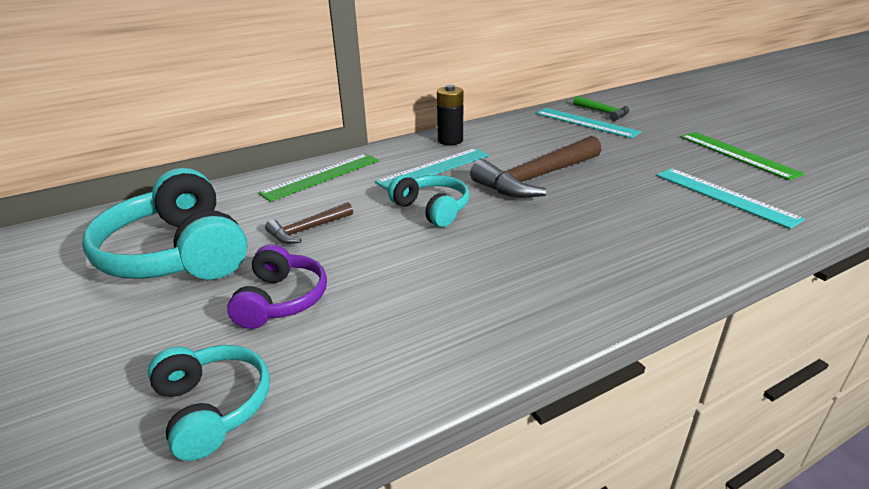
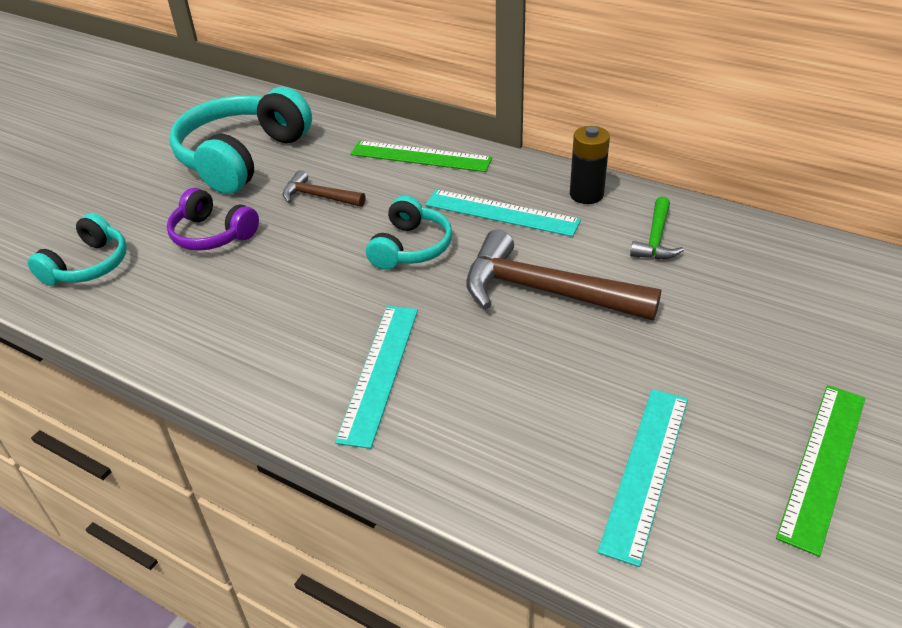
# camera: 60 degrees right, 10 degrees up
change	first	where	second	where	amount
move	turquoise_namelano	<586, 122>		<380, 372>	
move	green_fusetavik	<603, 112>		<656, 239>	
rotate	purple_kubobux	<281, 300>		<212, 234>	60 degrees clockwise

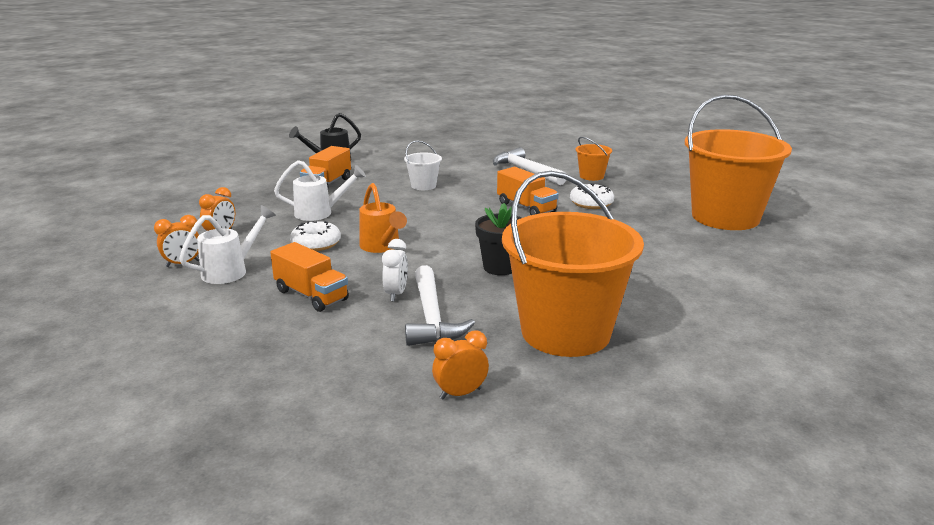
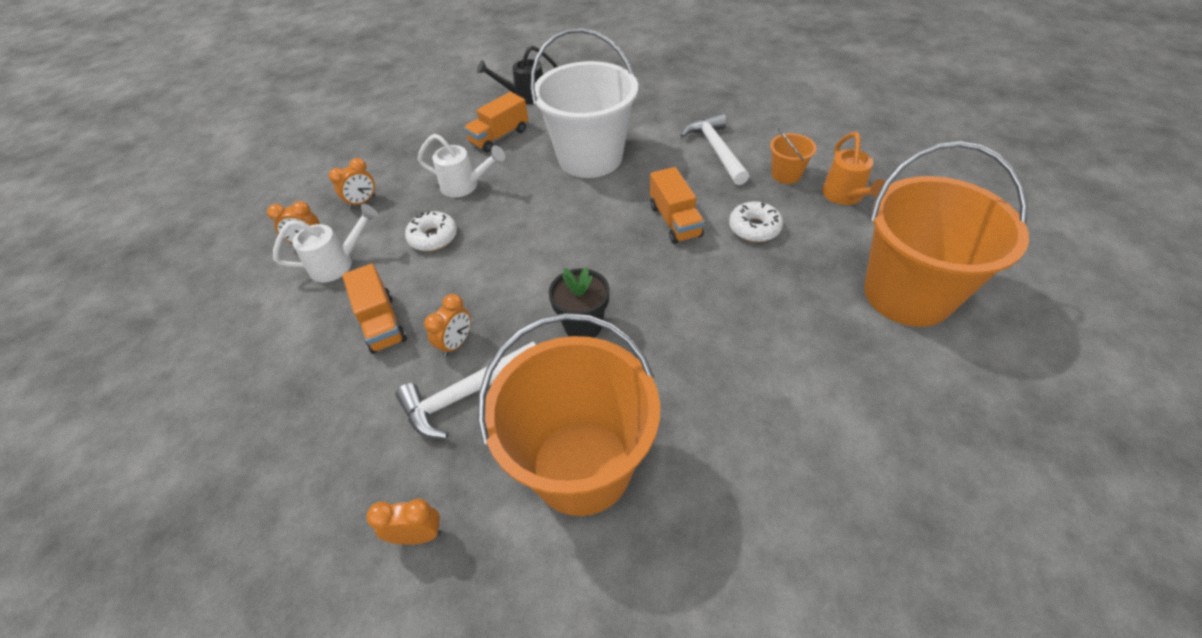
# camera: 25 degrees right, 25 degrees up
change	first	where	second	where	amount
move	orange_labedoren	<382, 247>		<845, 197>	
recolor	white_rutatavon	<396, 294>	orange_rutatavon	<456, 343>	
rotate	white_fusetavik	<431, 317>		<466, 395>	45 degrees clockwise
resize	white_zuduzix	<423, 186>		<590, 158>	x2.37

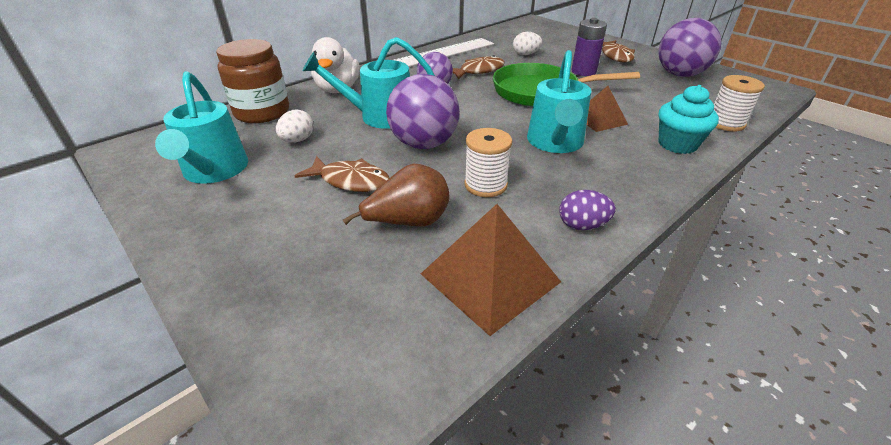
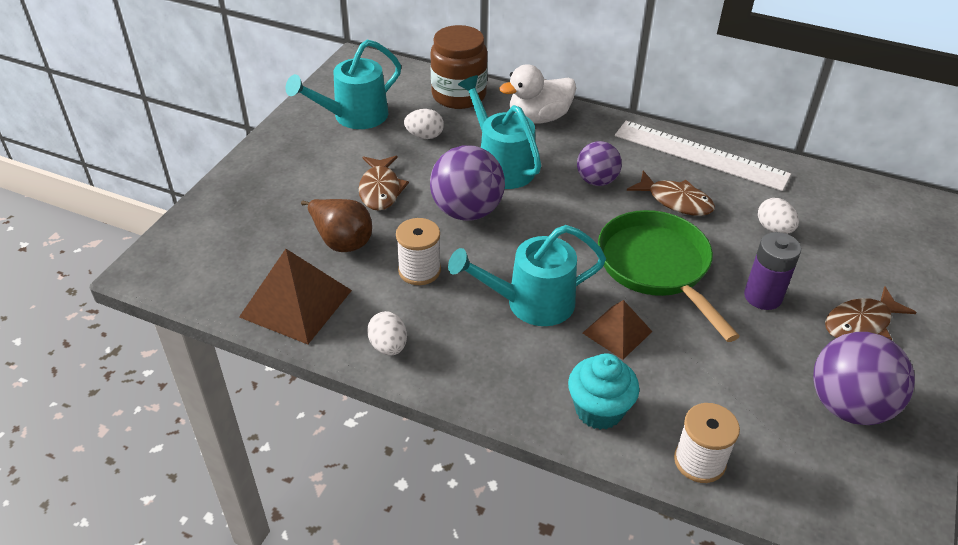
# camera: 65 degrees right, 5 degrees up
change	first	where	second	where	amount
recolor	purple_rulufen	<582, 225>	white_rulufen	<388, 346>	

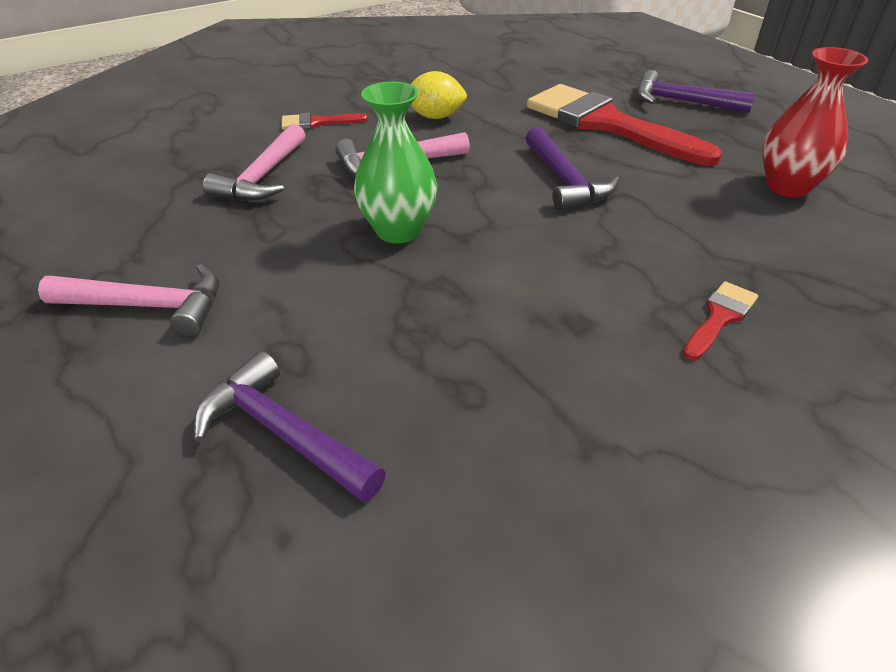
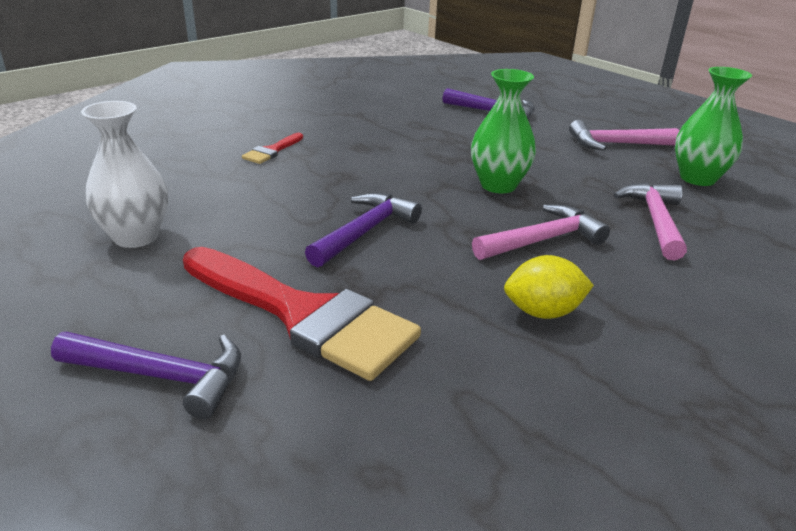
# camera: 170 degrees right, 10 degrees down
change	first	where	second	where	amount
delete	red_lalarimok	<317, 122>			
insert			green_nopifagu	<697, 178>	
recolor	red_nopifagu	<787, 187>	white_nopifagu	<136, 237>	
rotate	purple_fusetavik	<565, 181>		<365, 231>	60 degrees clockwise

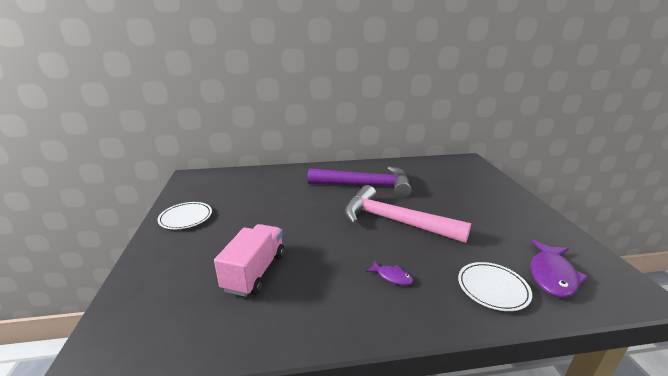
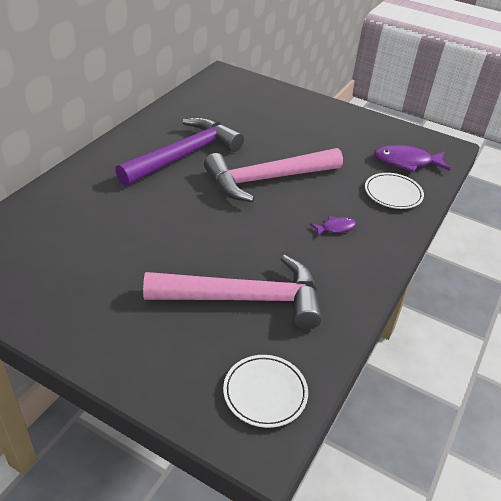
# camera: 55 degrees left, 15 degrees up
change	first	where	second	where	amount
move	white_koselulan	<186, 218>		<265, 393>	
replace	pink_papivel	<255, 272>	pink_fusetavik	<245, 298>	
rotate	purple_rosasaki	<552, 275>		<406, 162>	120 degrees clockwise

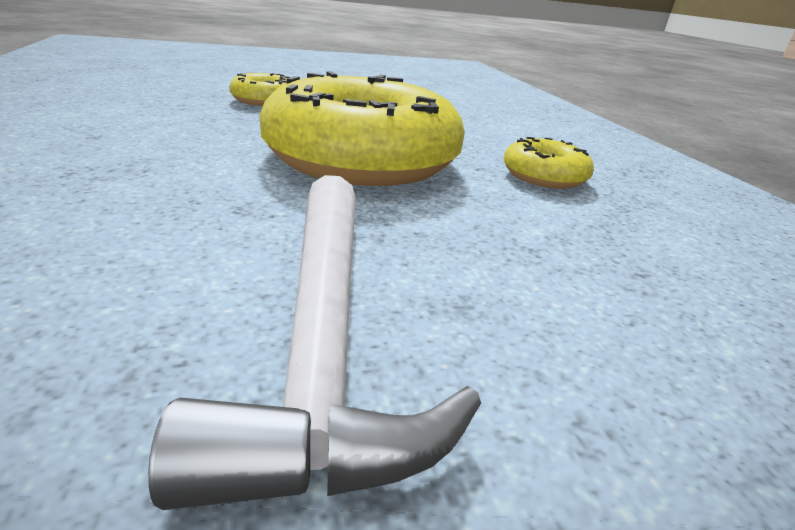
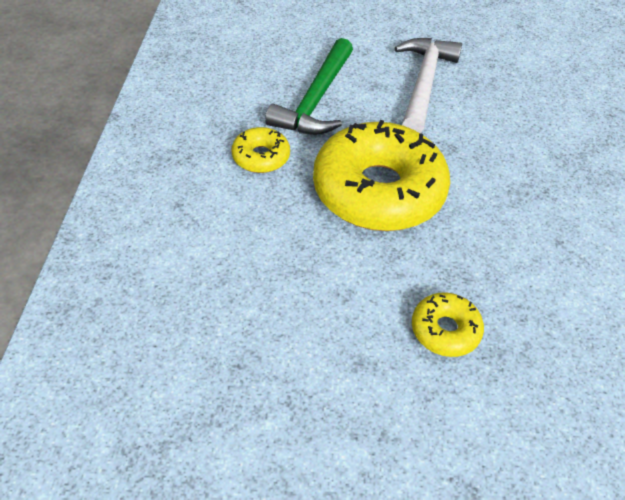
# camera: 160 degrees left, 20 degrees up
change	first	where	second	where	amount
insert			green_fusetavik	<316, 100>	

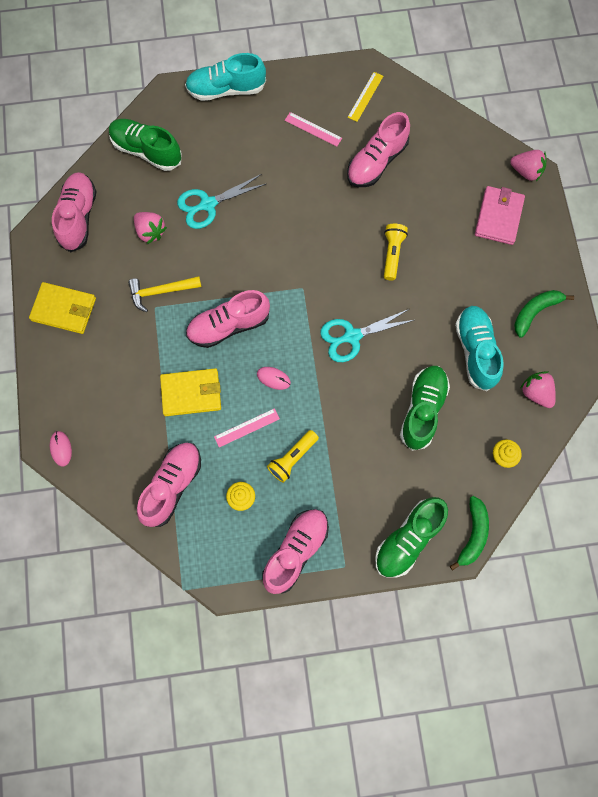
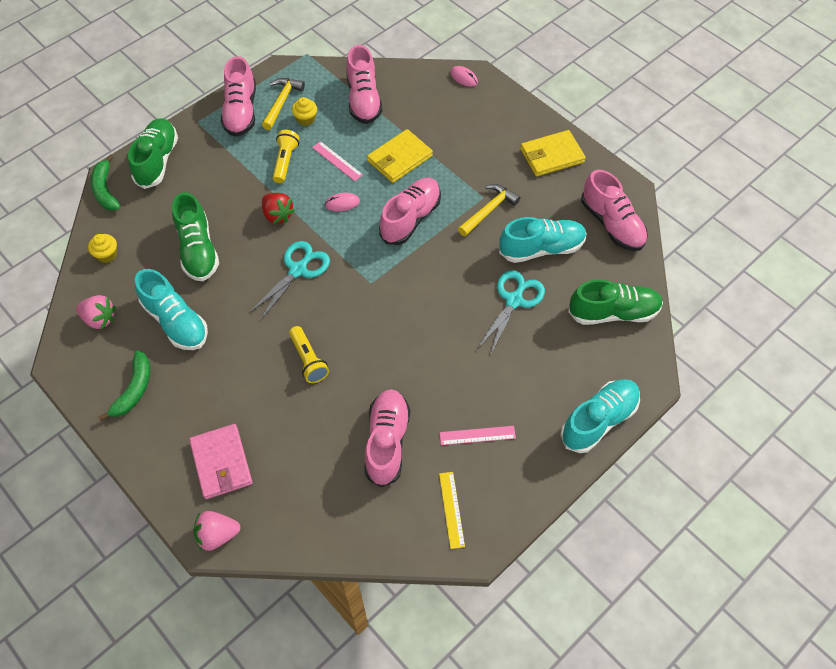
# camera: 145 degrees right, 15 degrees down
change	first	where	second	where	amount
insert			yellow_fusetavik	<281, 102>	
insert			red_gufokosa	<278, 215>	
replace	pink_gufokosa	<150, 232>	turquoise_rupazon	<541, 249>	
rotate	pink_namelano	<246, 427>		<337, 161>	75 degrees counterclockwise

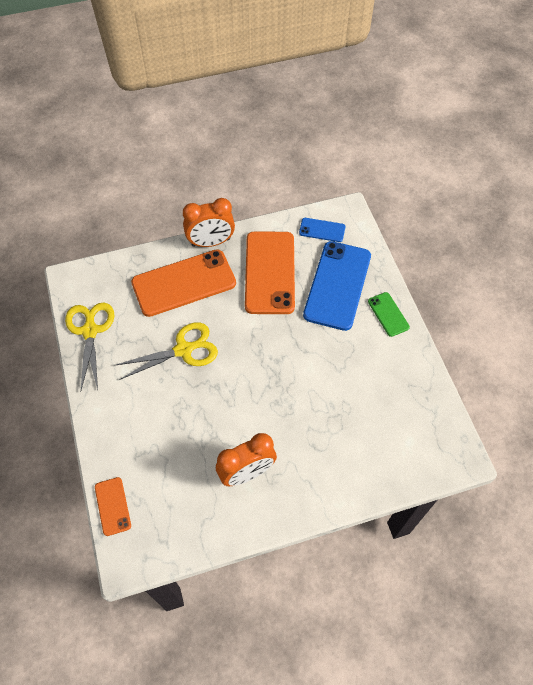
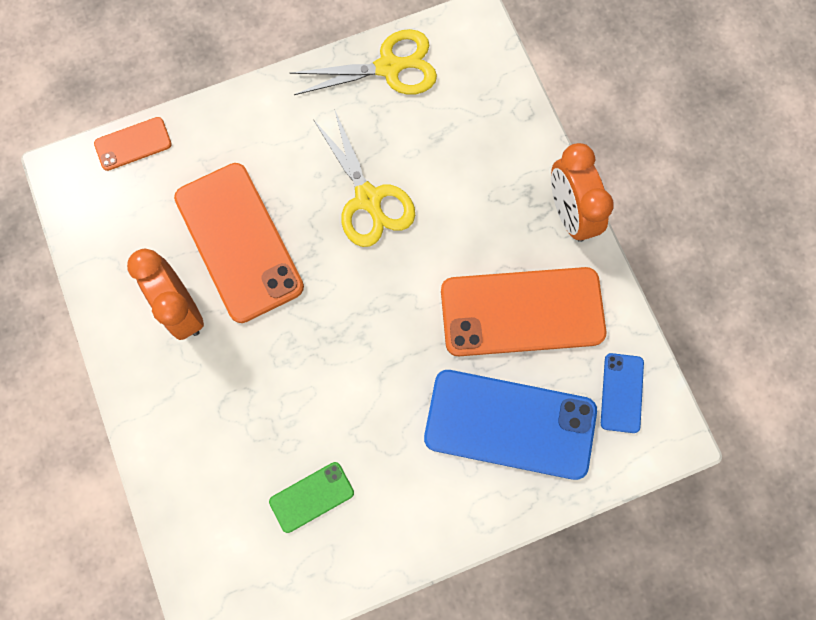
# camera: 85 degrees right, 15 degrees up
change	first	where	second	where	amount
move	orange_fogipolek	<184, 283>		<238, 242>	
move	green_fogipolek	<388, 314>		<311, 497>	

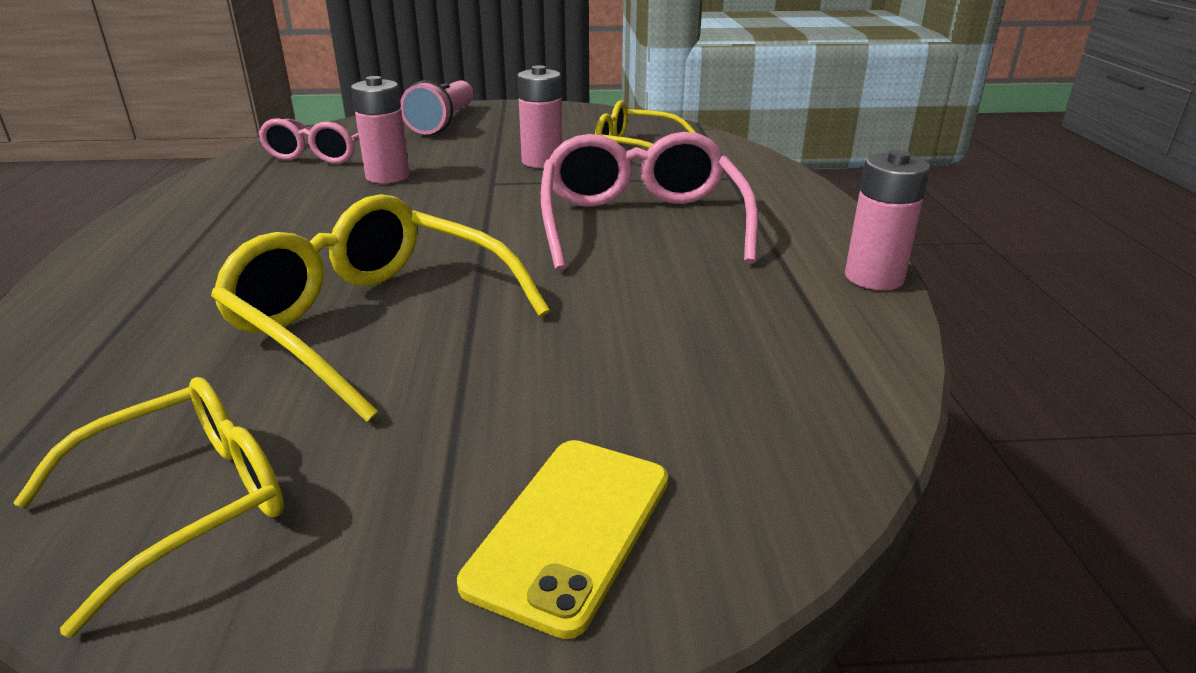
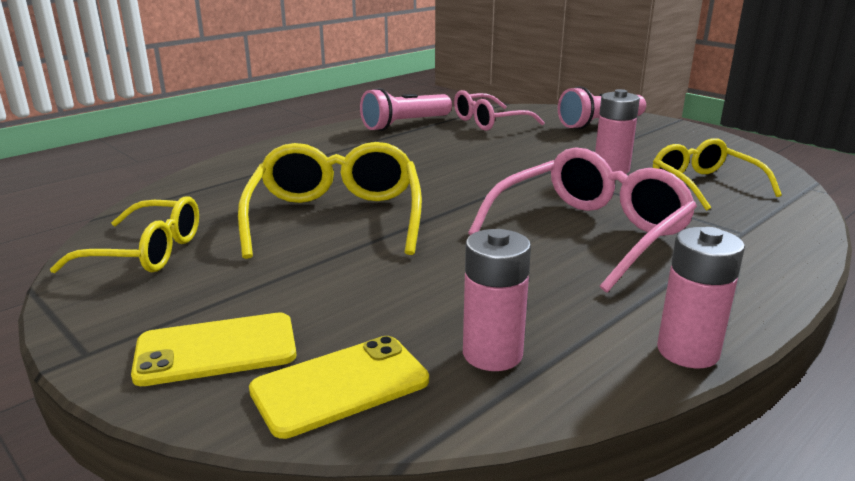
# camera: 50 degrees right, 5 degrees down
change	first	where	second	where	amount
insert			yellow_fogipolek	<340, 385>	
insert			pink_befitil	<405, 124>	
move	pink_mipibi	<387, 176>		<492, 354>	

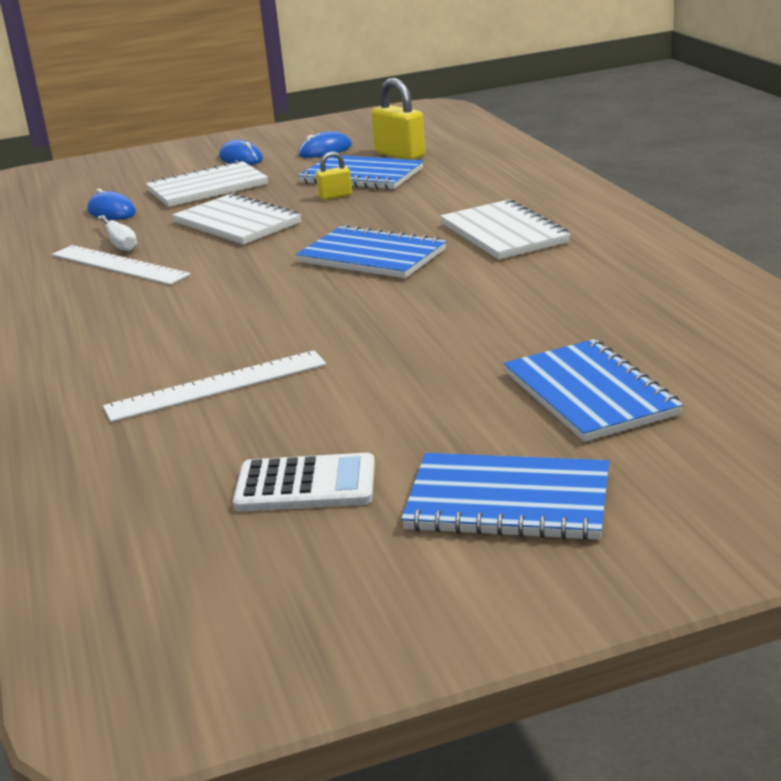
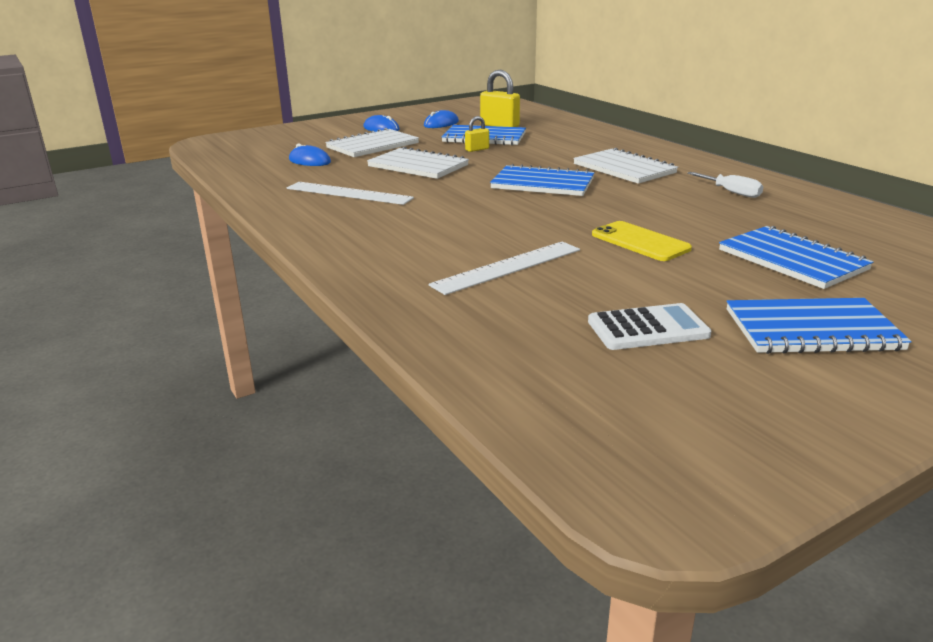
# camera: 15 degrees left, 0 degrees up
change	first	where	second	where	amount
insert			yellow_fogipolek	<640, 242>	
move	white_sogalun	<120, 243>		<731, 192>	

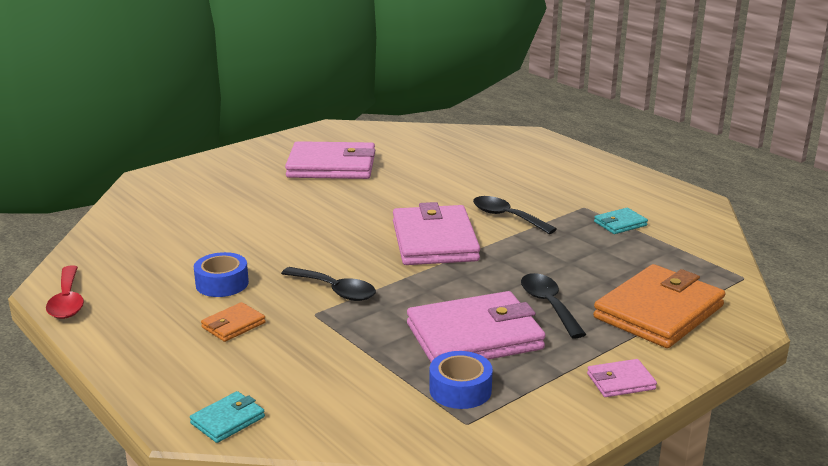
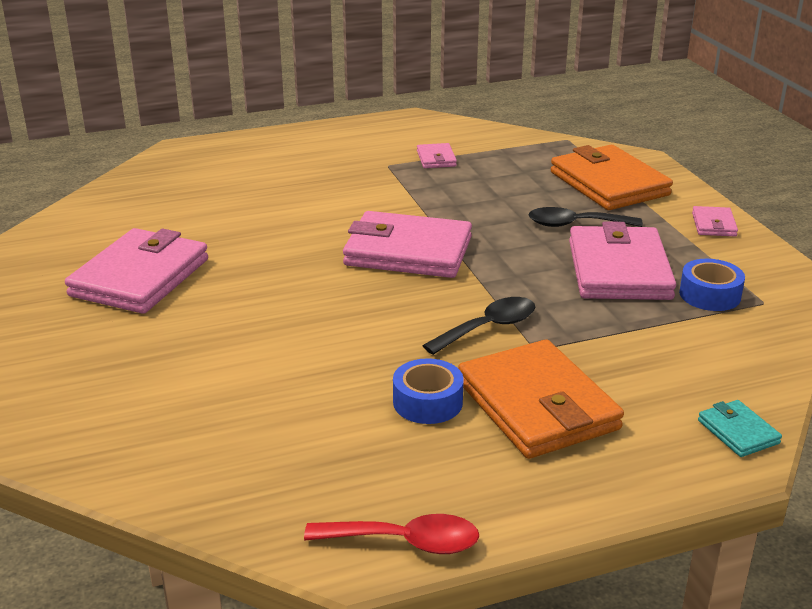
# camera: 70 degrees left, 5 degrees up
change	first	where	second	where	amount
delete	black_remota	<506, 217>			
recolor	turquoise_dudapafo	<620, 224>	pink_dudapafo	<436, 159>	
resize	orange_dudapafo	<233, 325>		<537, 405>	x2.21

